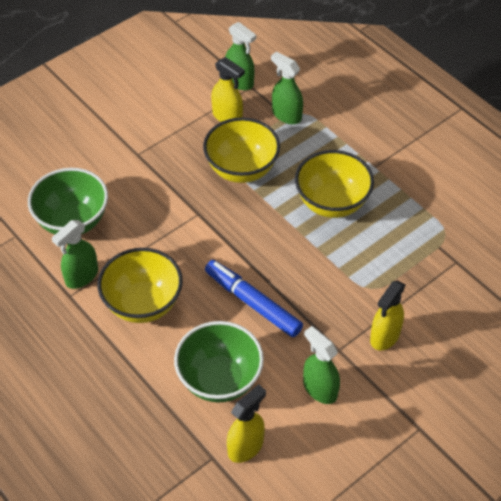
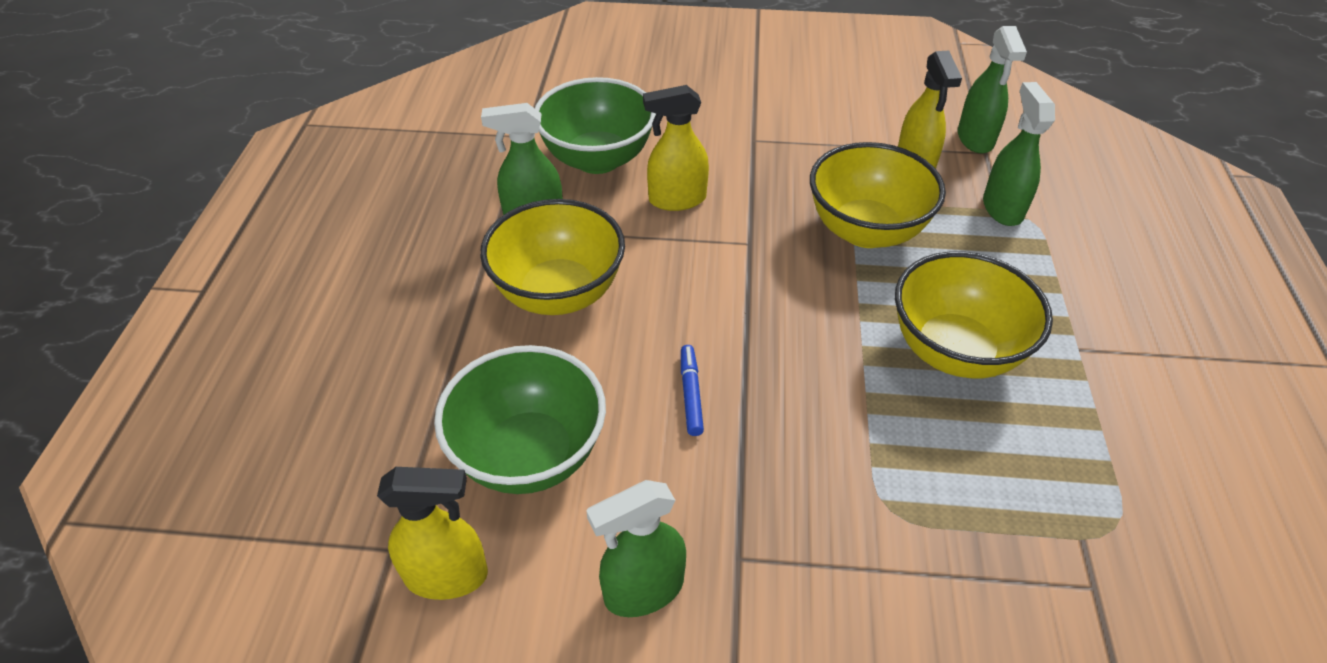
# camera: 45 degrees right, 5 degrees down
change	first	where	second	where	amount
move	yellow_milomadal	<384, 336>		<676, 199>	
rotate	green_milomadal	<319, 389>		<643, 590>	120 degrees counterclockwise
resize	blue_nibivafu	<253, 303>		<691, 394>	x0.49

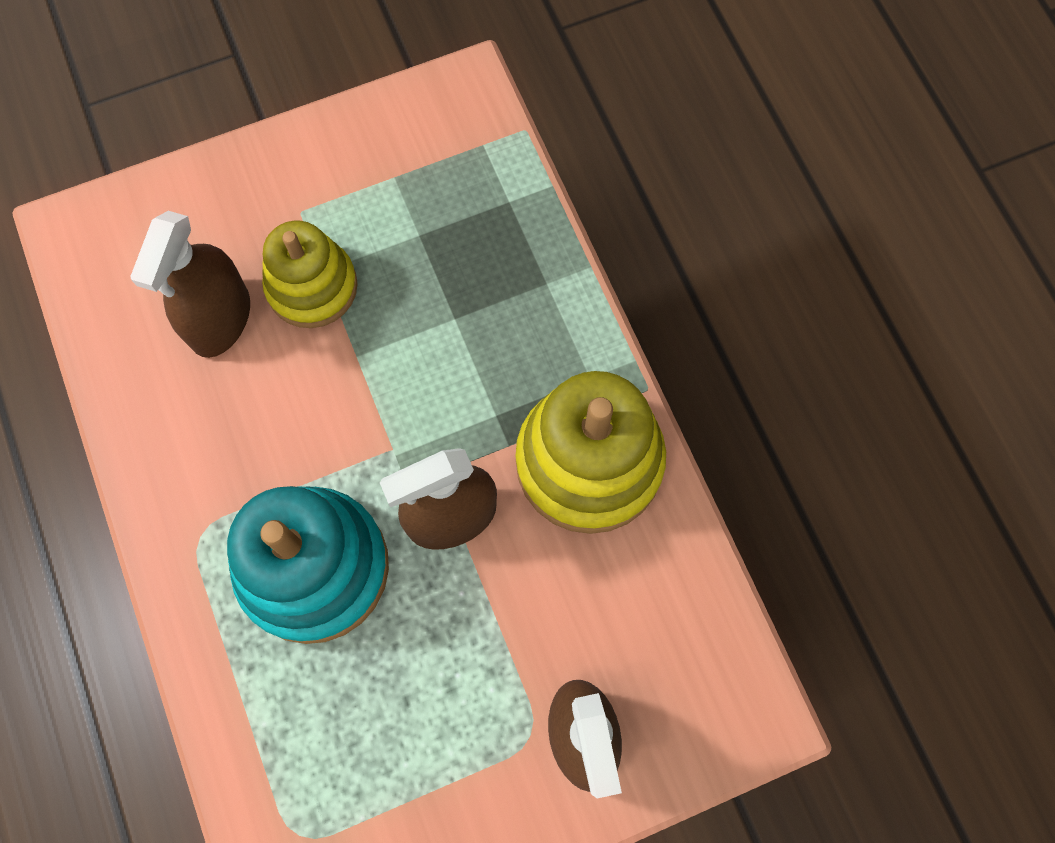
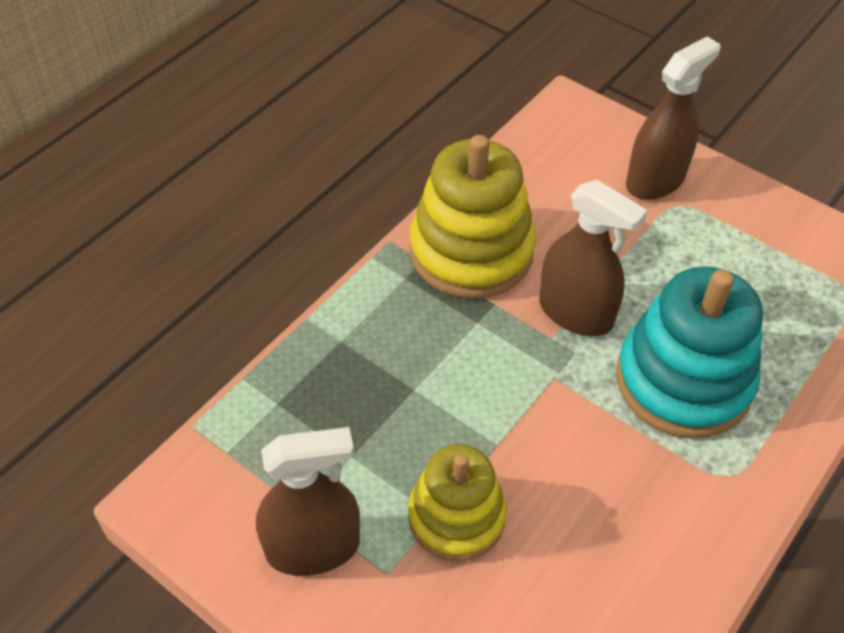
# camera: 120 degrees left, 20 degrees down
change	first	where	second	where	amount
move	brown_milomadal	<220, 319>		<313, 547>	

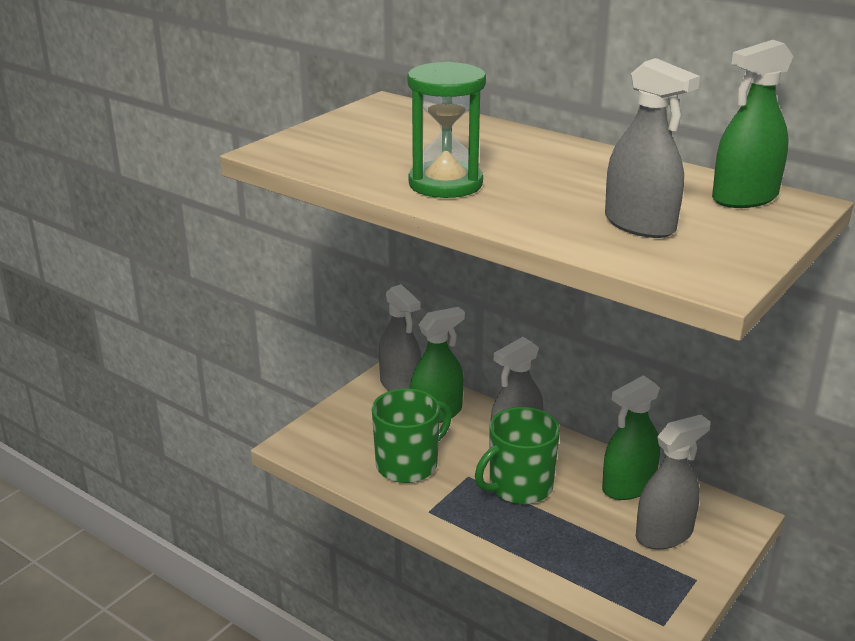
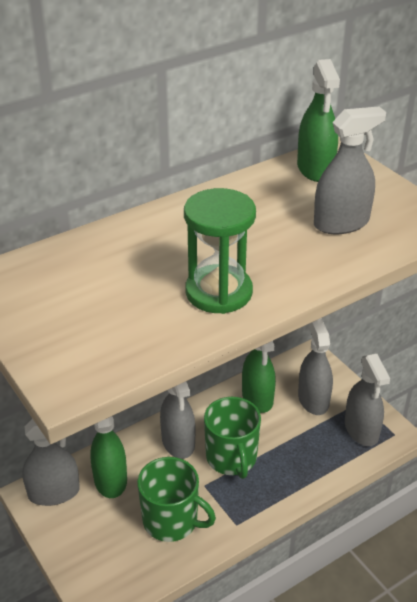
# camera: 70 degrees left, 10 degrees up
change	first	where	second	where	amount
insert			grey_milomadal	<361, 430>	
rotate	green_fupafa	<408, 464>		<171, 520>	135 degrees clockwise

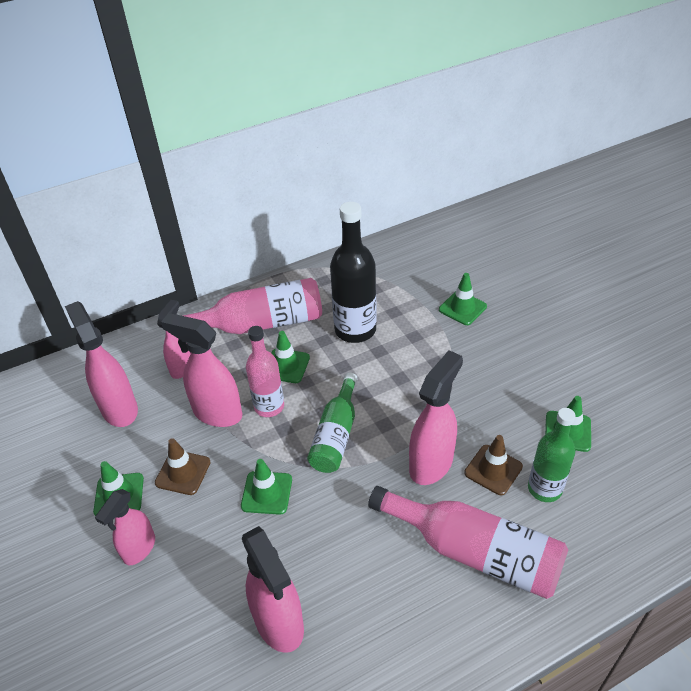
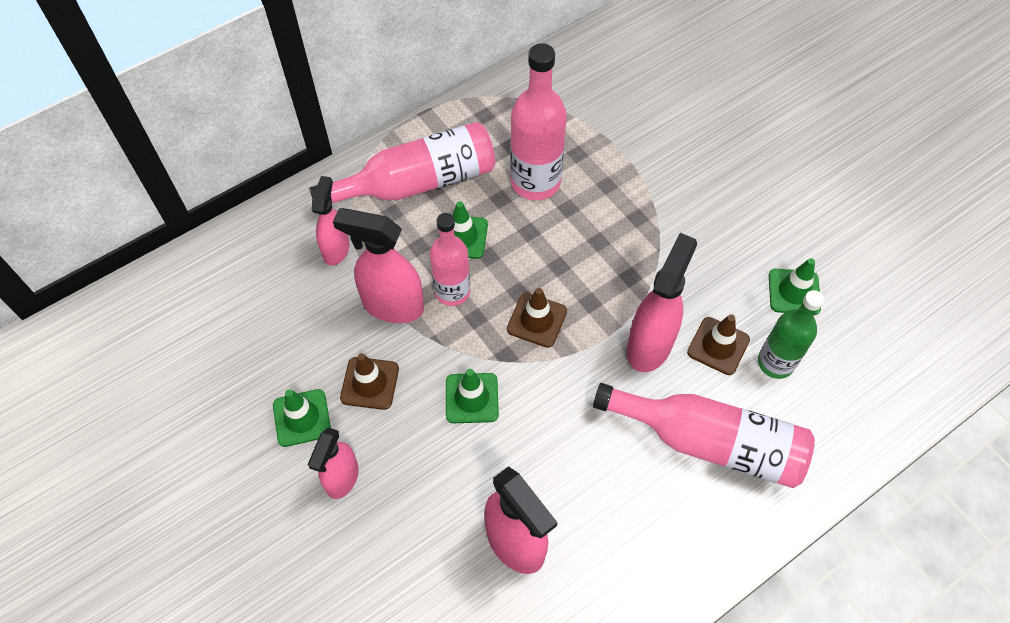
# camera: 10 degrees left, 15 degrees up
change	first	where	second	where	amount
delete	pink_milomadal	<119, 409>			
delete	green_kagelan	<462, 308>			
replace	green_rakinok	<336, 435>	brown_kagelan	<537, 320>	
recolor	black_rakinok	<355, 330>	pink_rakinok	<535, 182>	

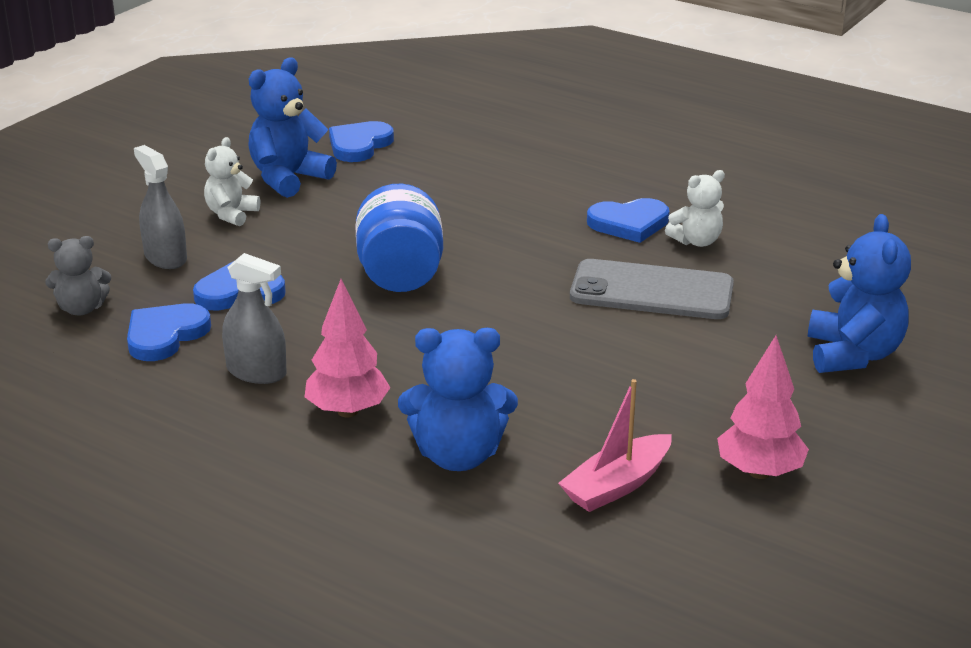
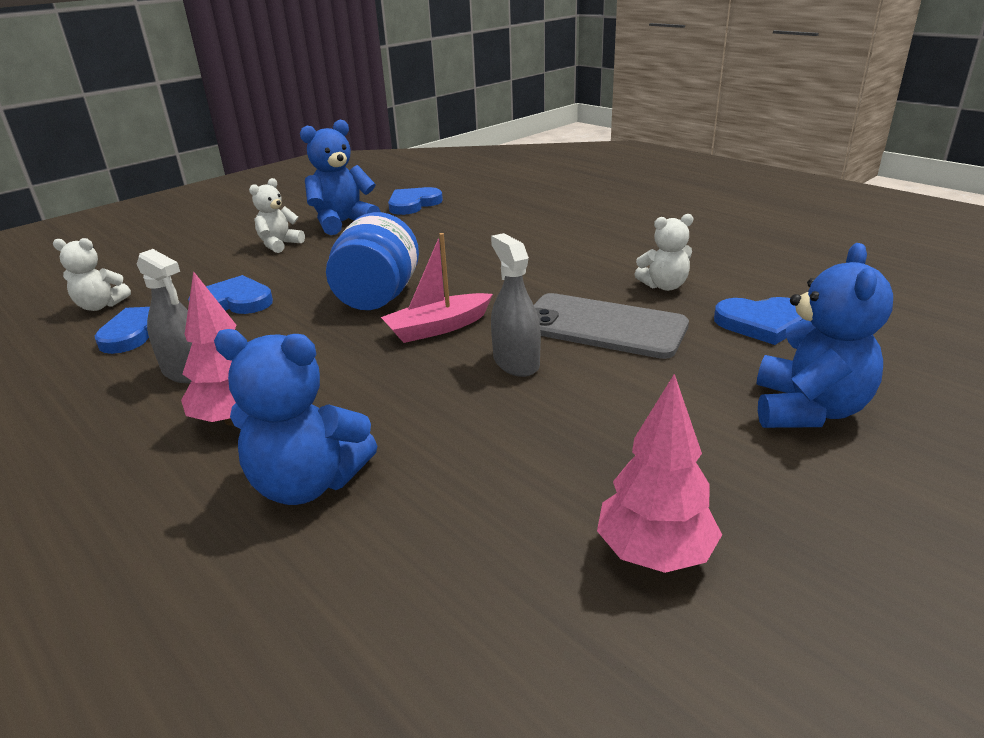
# camera: 15 degrees right, 0 degrees up
change	first	where	second	where	amount
move	grey_milomadal	<165, 258>		<516, 362>	
move	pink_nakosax	<617, 485>		<438, 328>	
move	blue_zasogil	<629, 223>		<761, 323>	
recolor	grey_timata	<81, 309>	white_timata	<100, 306>	

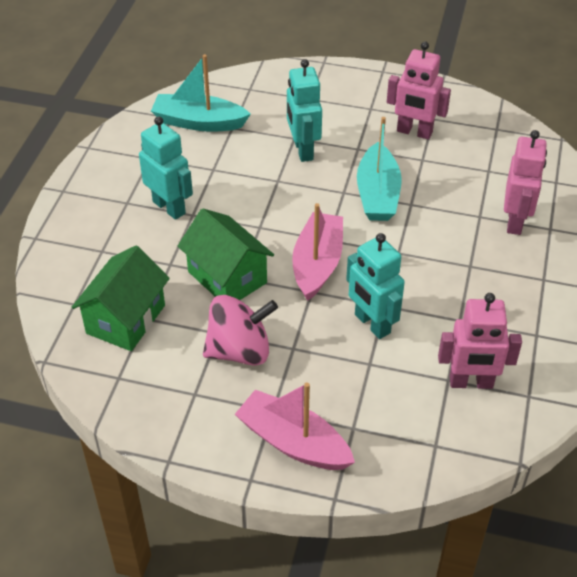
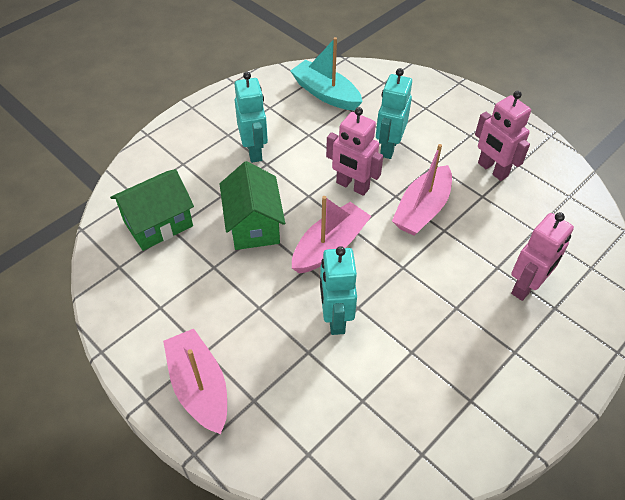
# camera: 30 degrees right, 5 degrees up
change	first	where	second	where	amount
delete	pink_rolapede	<240, 350>			
move	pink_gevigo	<471, 383>		<352, 186>	
recolor	turquoise_nakosax	<377, 194>	pink_nakosax	<422, 209>	

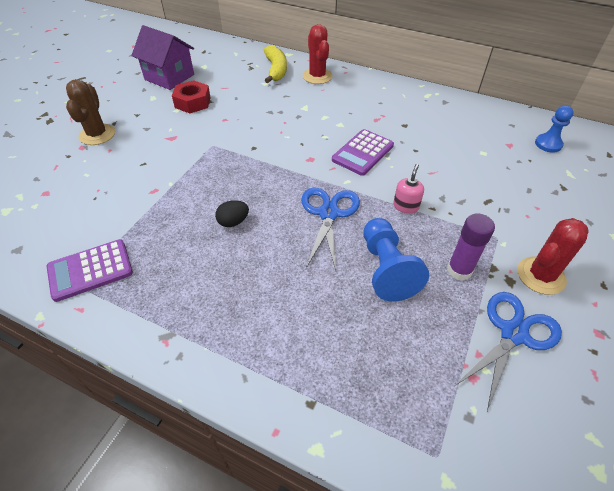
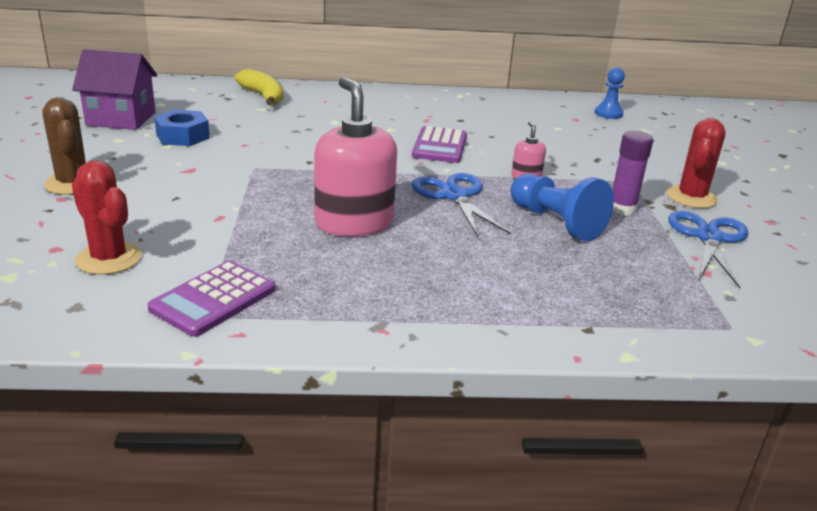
# camera: 30 degrees left, 20 degrees down
change	first	where	second	where	amount
move	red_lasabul	<317, 76>		<109, 259>	
replace	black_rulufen	<233, 222>	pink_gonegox	<354, 222>	
recolor	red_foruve	<192, 102>	blue_foruve	<182, 136>	

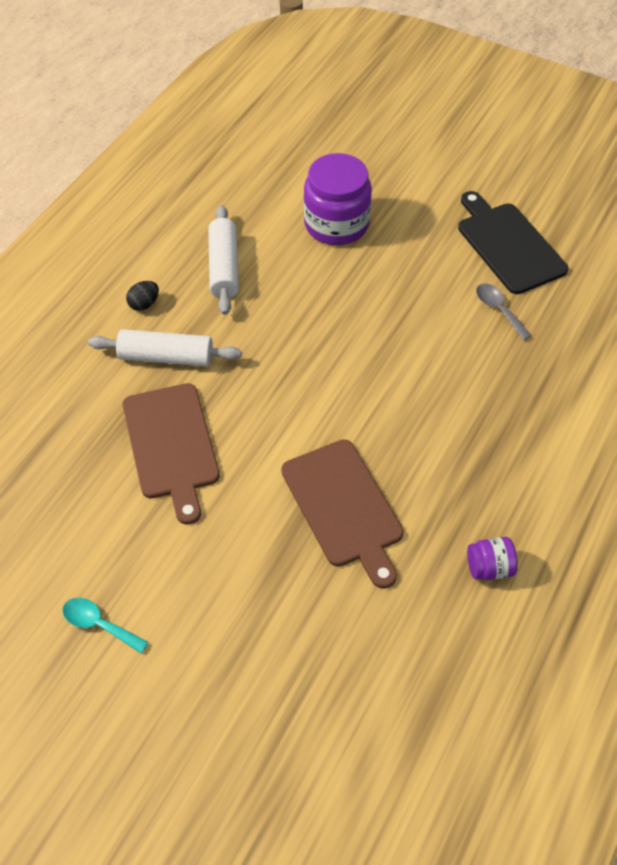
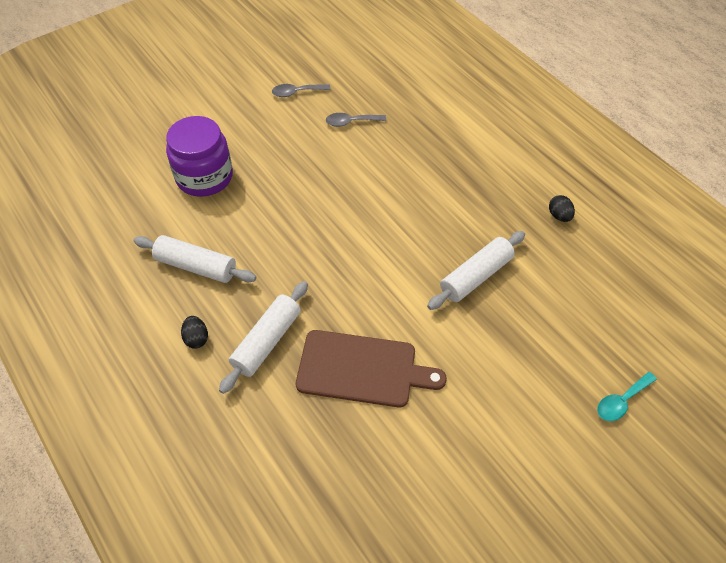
# camera: 65 degrees left, 0 degrees up
change	first	where	second	where	amount
move	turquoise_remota	<99, 624>		<621, 401>	
replace	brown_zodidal	<344, 507>	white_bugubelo	<476, 276>	
replace	black_zodidal	<508, 245>	grey_remota	<296, 92>	
replace	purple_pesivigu	<489, 568>	black_rulufen	<559, 216>	

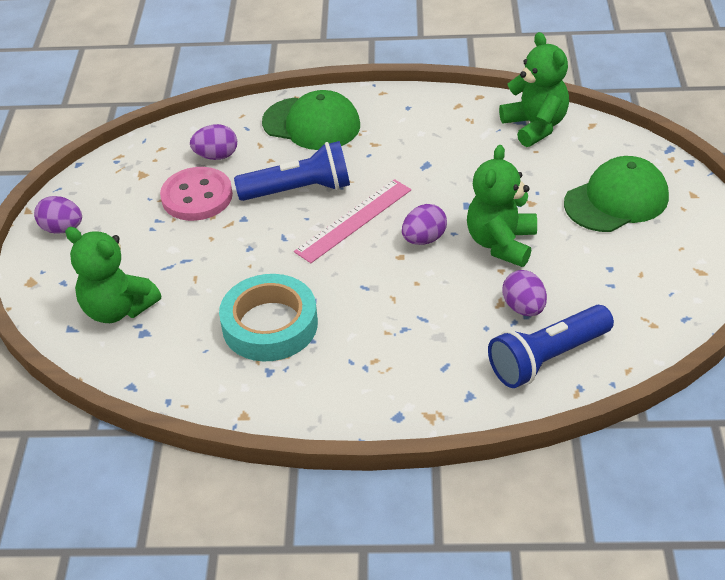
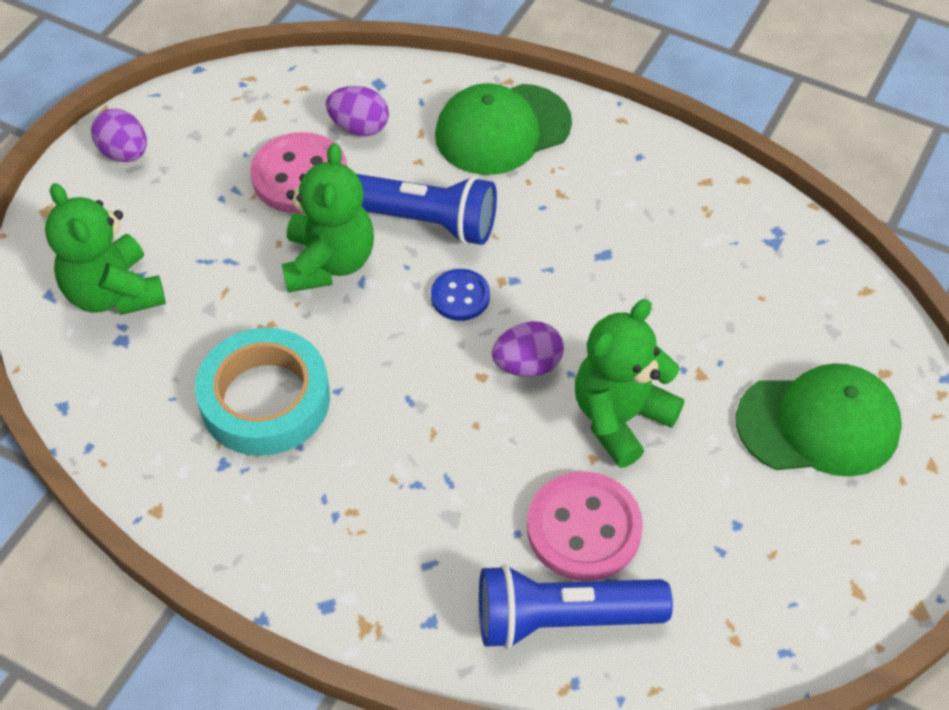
# camera: 25 degrees right, 10 degrees up
change	first	where	second	where	amount
move	green_timata	<535, 126>		<329, 262>	
replace	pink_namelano	<354, 220>	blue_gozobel	<460, 296>	
replace	purple_rulufen	<524, 308>	pink_gozobel	<584, 528>	
rotate	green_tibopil	<311, 124>		<502, 129>	105 degrees clockwise

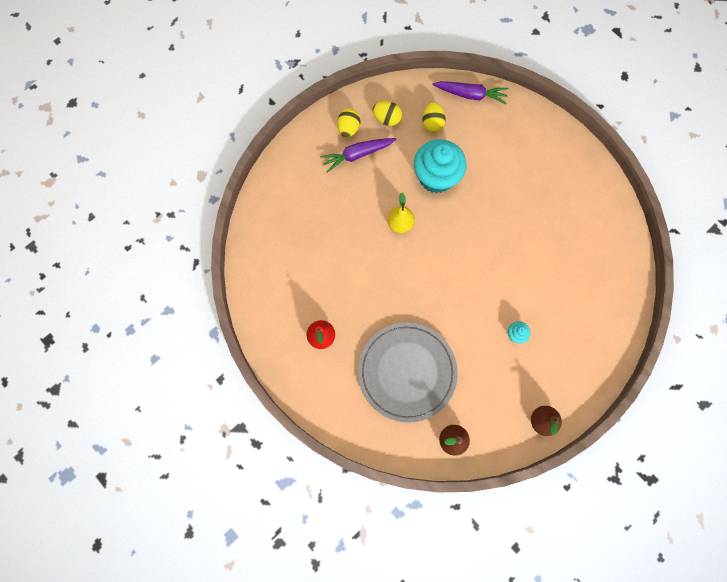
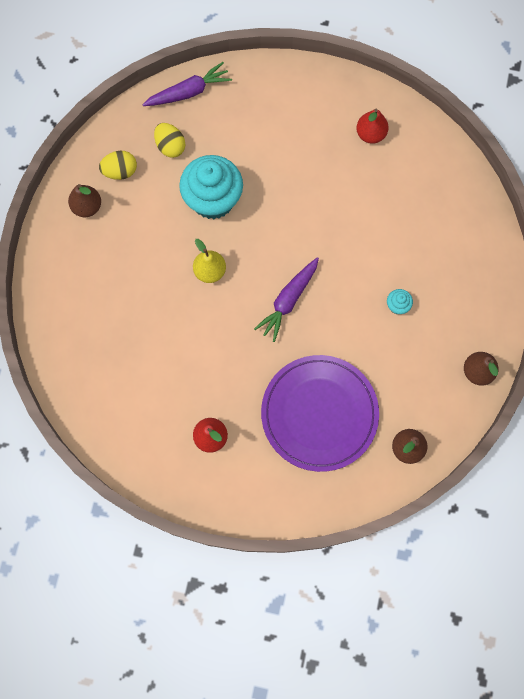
# camera: 35 degrees left, 0 degrees up
change	first	where	second	where	amount
insert			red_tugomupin	<370, 134>	
move	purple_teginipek	<357, 155>		<288, 301>	
replace	yellow_rulufen	<348, 129>	brown_tugomupin	<87, 207>	
recolor	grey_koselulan	<407, 372>	purple_koselulan	<319, 413>	

